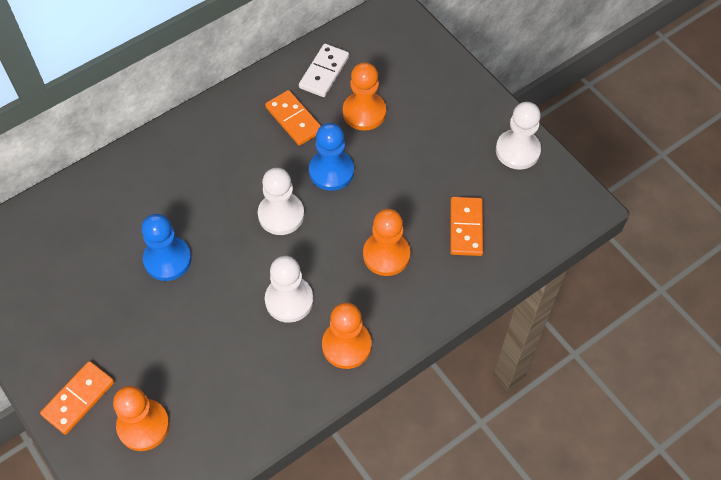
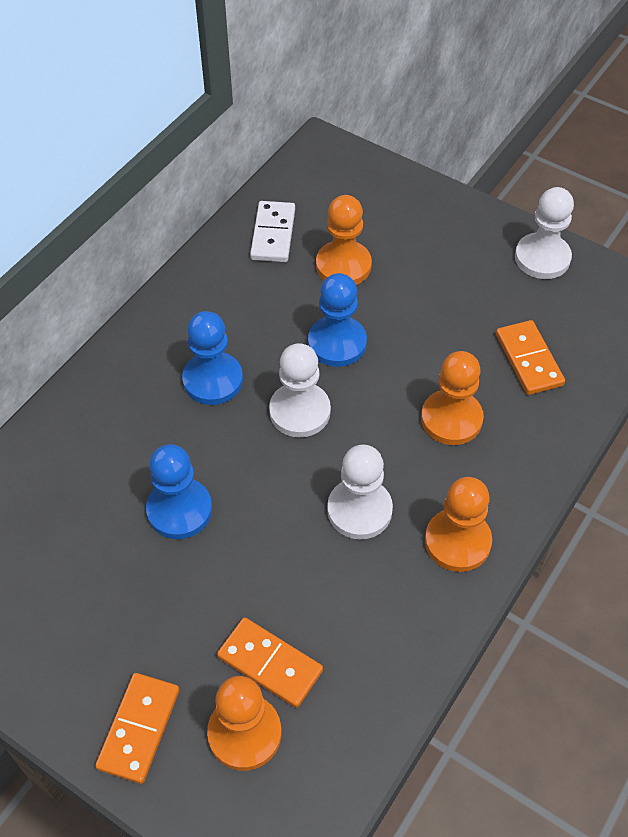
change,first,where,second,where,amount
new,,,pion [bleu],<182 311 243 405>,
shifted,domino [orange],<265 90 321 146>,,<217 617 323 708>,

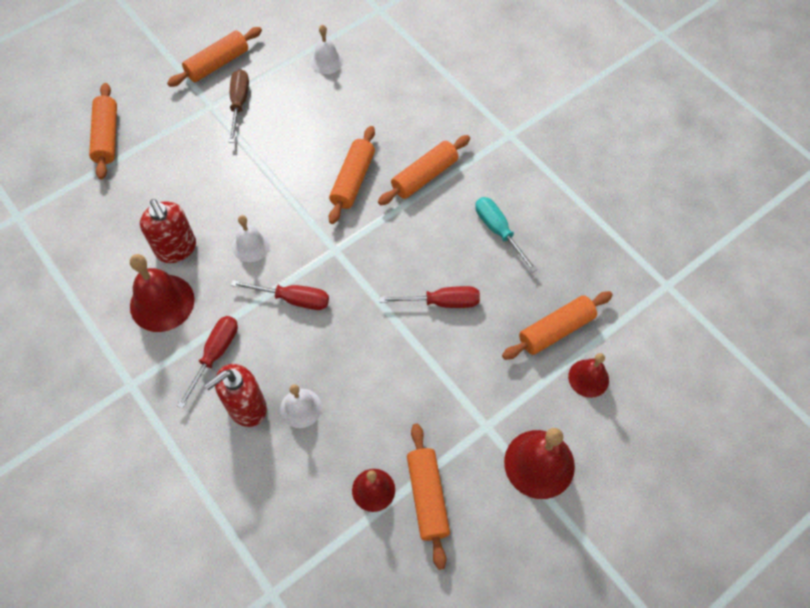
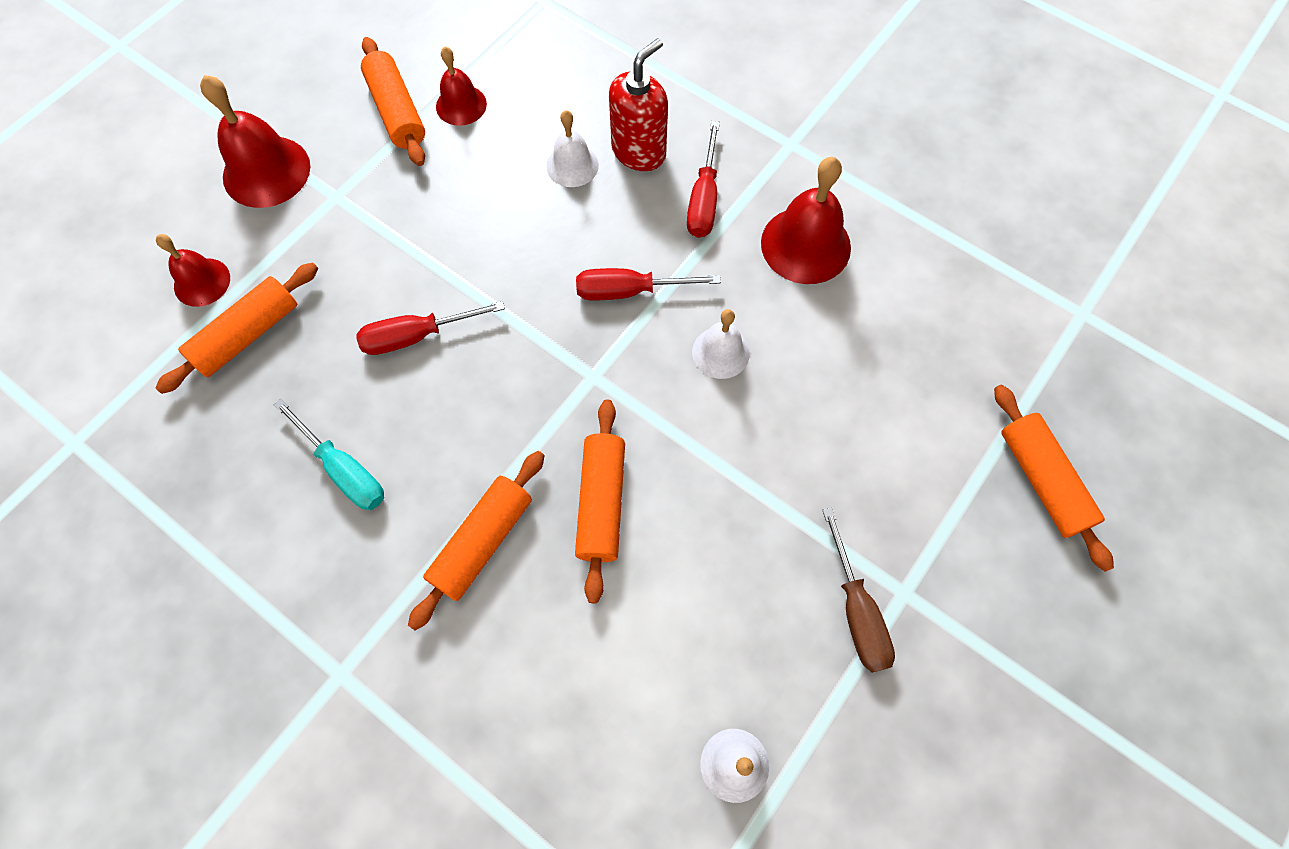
change,first,where,second,where,amount
gone,distributeur de savon [rouge],<140 199 196 263>,,,
gone,rouleau à pâtisserie [orange],<167 27 262 87>,,,

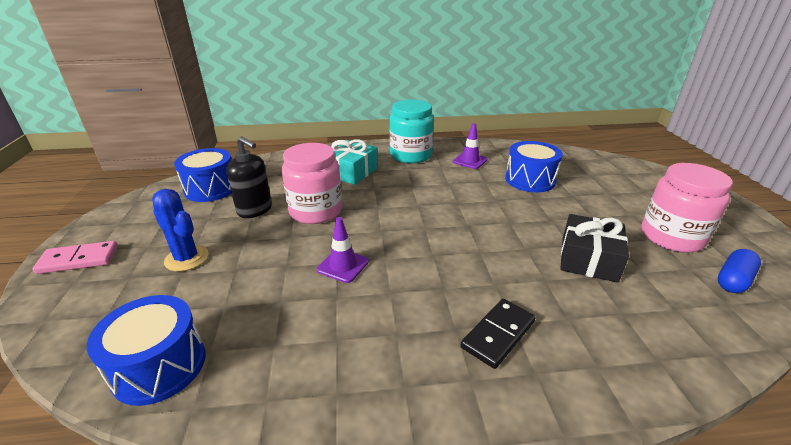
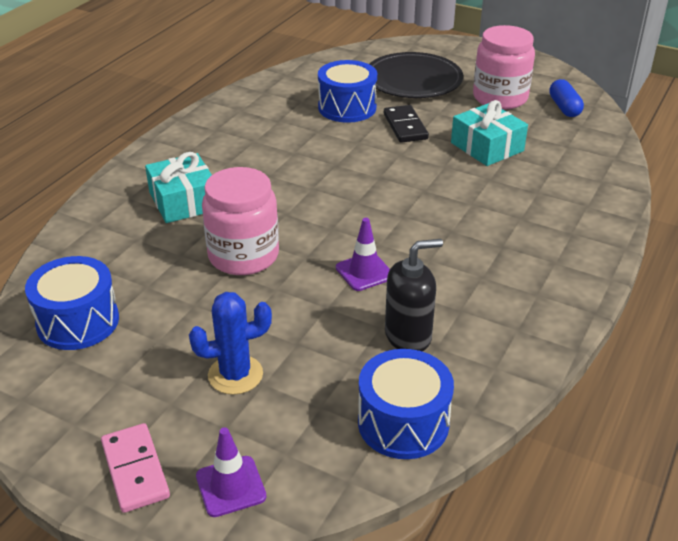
change,first,where,second,where,amount
gone,bocal [turquoise],<390 99 434 163>,,,
new,,,assiette [noir],<369 52 463 98>,
shifted,distributeur de savon [noir],<226 136 272 218>,,<385 239 443 351>,
shifted,cône de chantier [violet],<453 123 487 169>,,<196 427 266 517>,
shifted,domino [noir],<461 299 536 369>,,<384 105 429 143>,
repainted,cadeau [noir],<560 214 629 283>,cadeau [turquoise],<451 100 528 166>,
rotated,domino [rose],<33 241 118 274>,,<101 423 170 513>,45 degrees counterclockwise

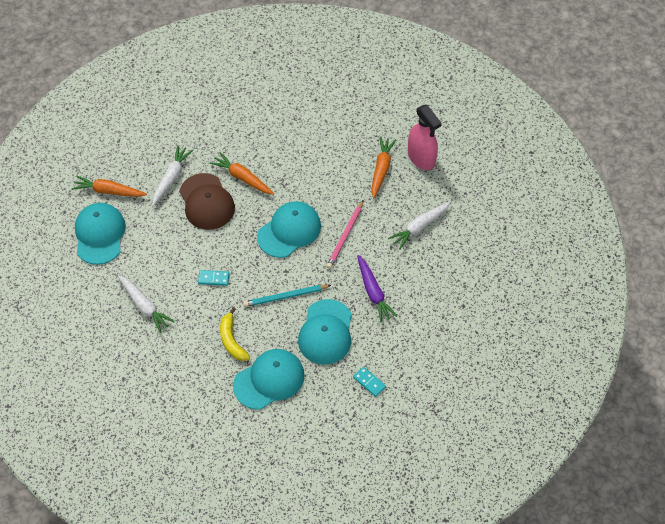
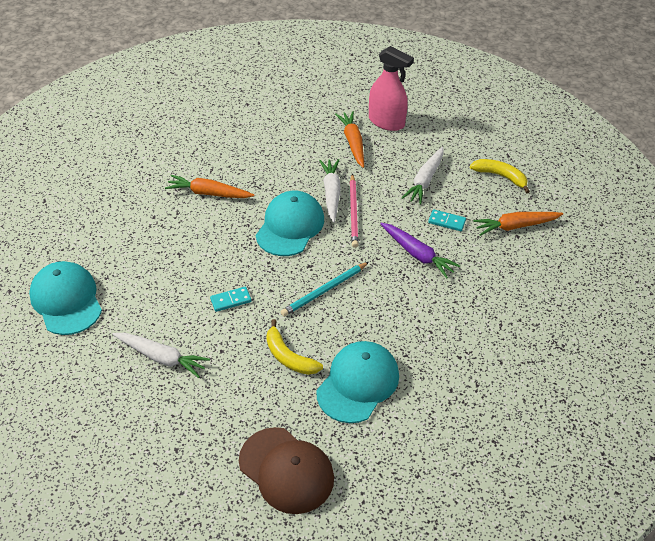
change,first,where,second,where,amount
gone,casquette [turquoise],<298 299 352 365>,,,
new,,,banane [jaune],<470 159 530 193>,
shifted,carotte [orange],<71 175 147 197>,,<473 212 563 236>,
shifted,carotte [blanc],<153 145 193 206>,,<319 159 341 223>,
shifted,casquette [marron],<179 173 235 230>,,<239 427 334 514>,
shifted,domino [turquoise],<353 367 386 397>,,<428 209 466 231>,

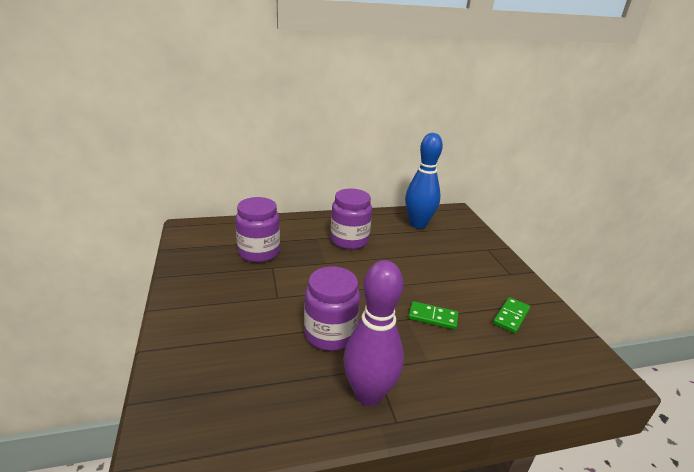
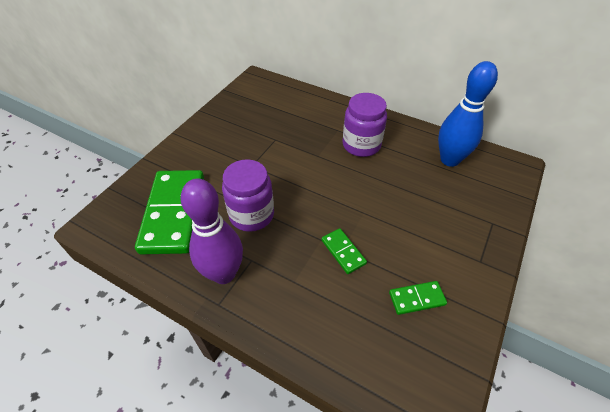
change,first,where,second,where,amount
gone,bocal [violet],<235 197 280 263>,,,
new,,,domino [vert],<135 170 204 255>,

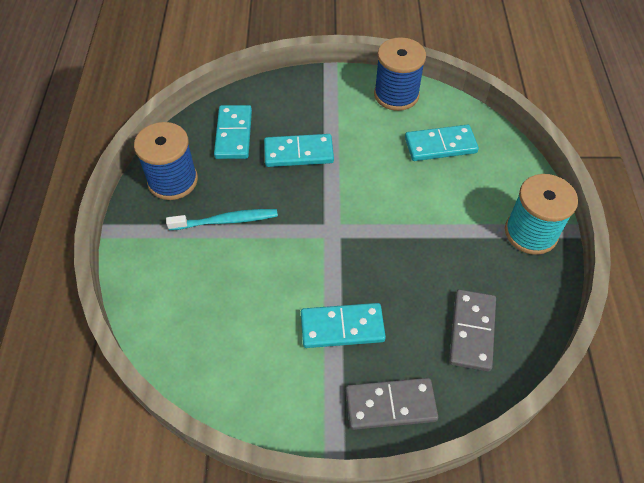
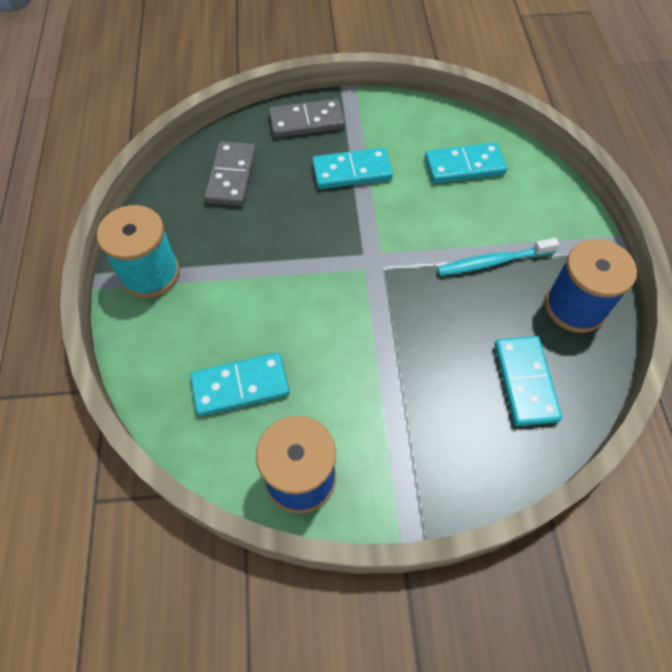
change,first,where,second,where,amount
shifted,domino [turquoise],<264 134 334 167>,,<425 142 507 183>,

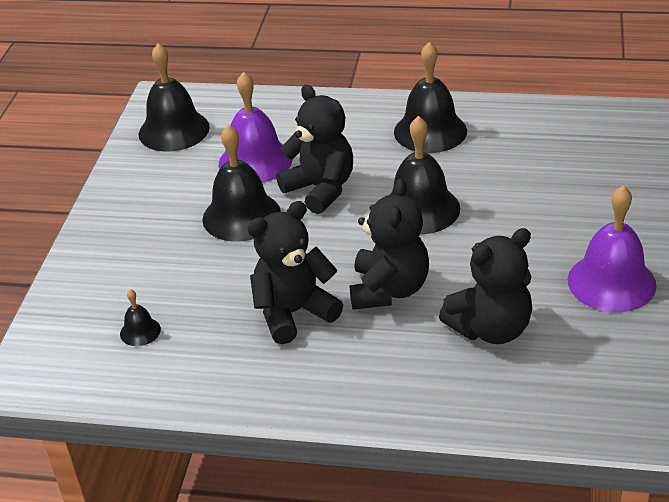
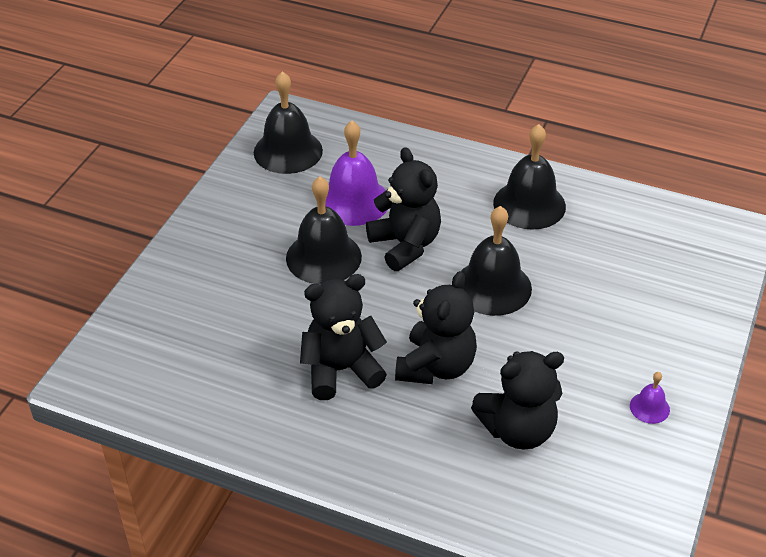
change,first,where,second,where,amount
gone,cloche [noir],<120 289 161 346>,,,
scaled,cloche [violet],<568 185 657 312>,,<630 372 670 424>,x0.47

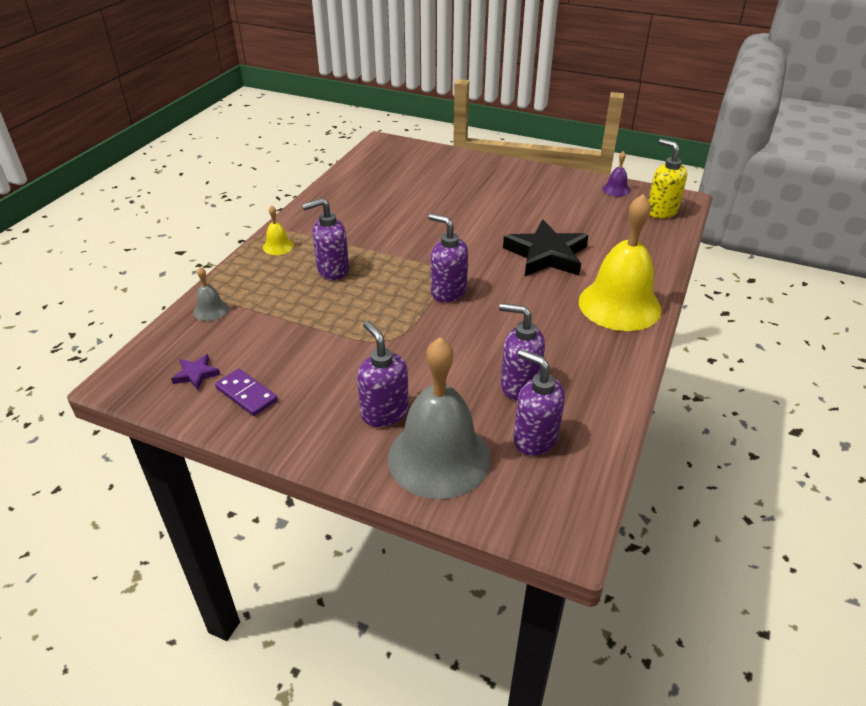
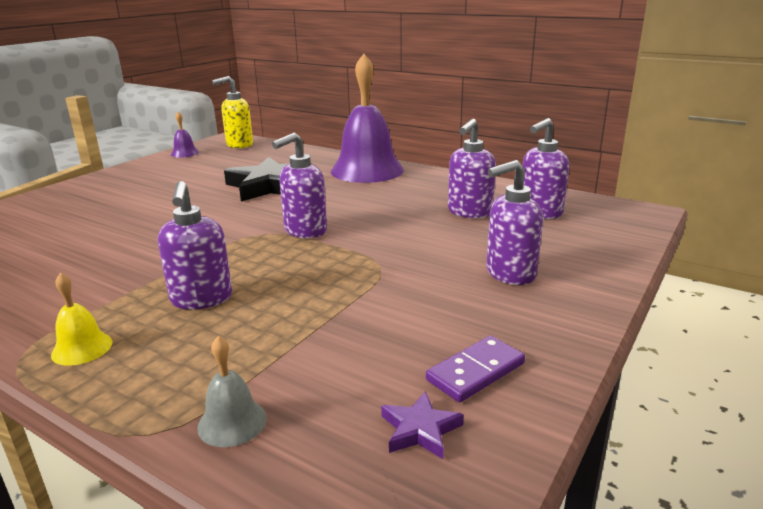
change,first,where,second,where,amount
gone,cloche [gris],<388 337 491 499>,,,
repainted,cloche [jaune],<579 194 661 331>,cloche [violet],<331 54 404 183>,

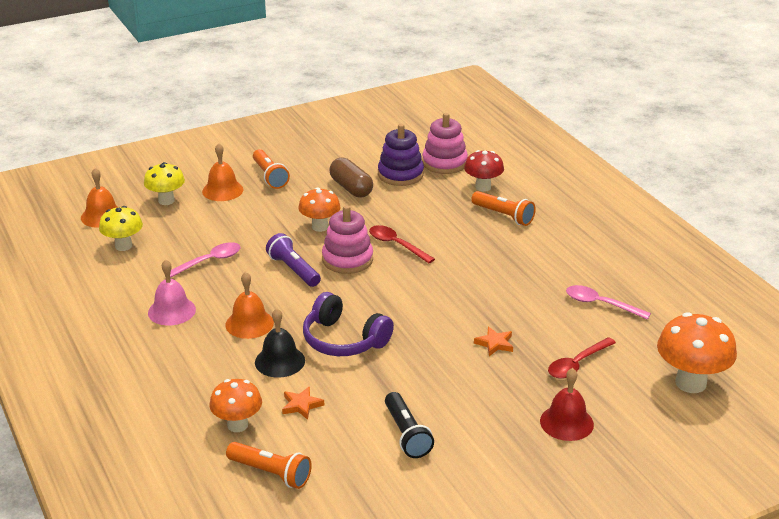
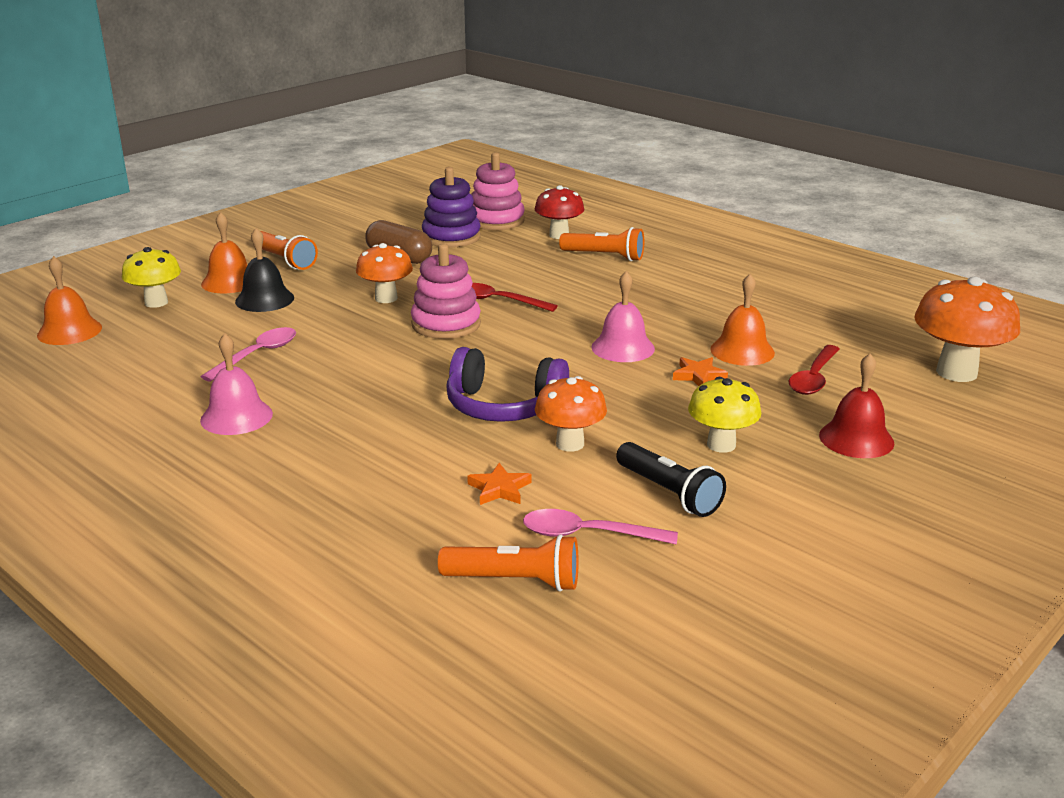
change,first,where,second,where,amount
gone,lampe de poche [violet],<266 233 321 287>,,,
new,,,cloche [rose],<591 271 655 362>,
shifted,champignon [jaune],<99 206 143 251>,,<688 377 761 453>,
shifted,champignon [orange],<210 379 262 432>,,<535 376 607 451>,
shifted,cloche [orange],<226 272 274 339>,,<710 274 775 366>,
shifted,cloche [noir],<255 308 305 378>,,<235 228 294 312>,
shifted,cuillère [rose],<566 285 651 320>,,<523 509 678 544>,

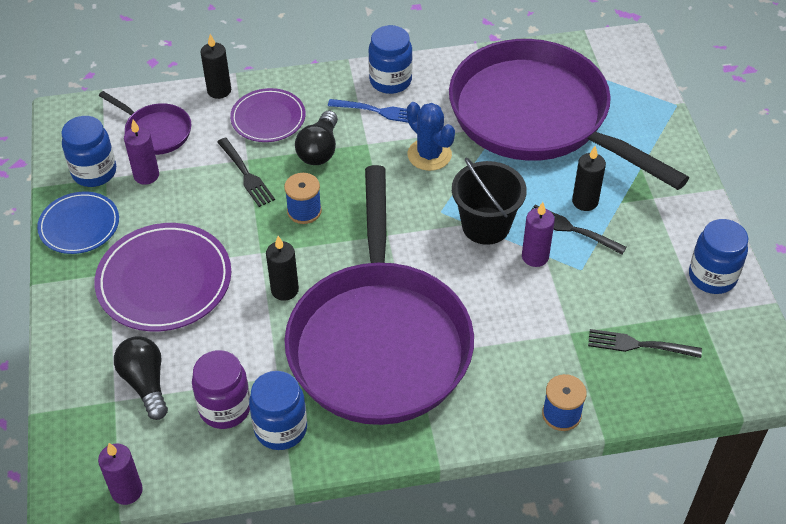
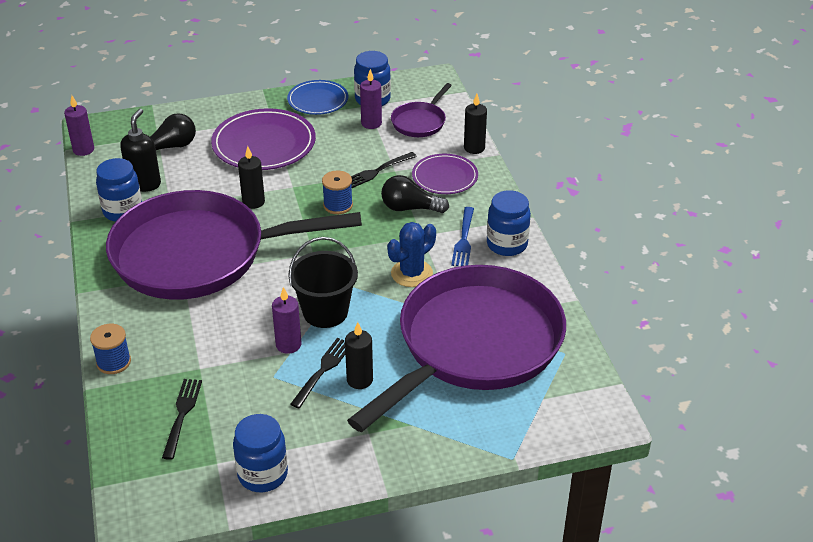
change,first,where,second,where,amount
swapped,bocal [violet],<192 350 250 429>,distributeur de savon [noir],<120 109 161 192>,

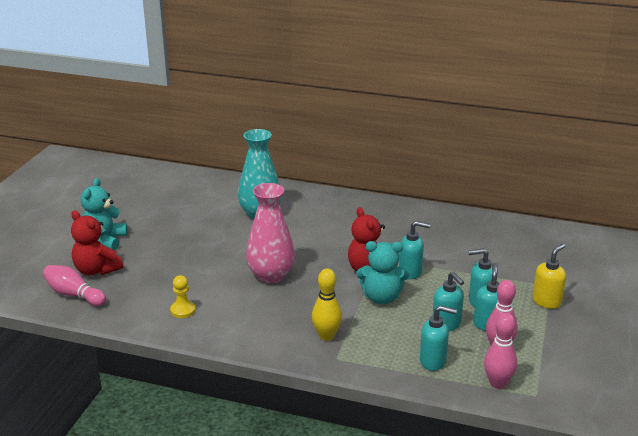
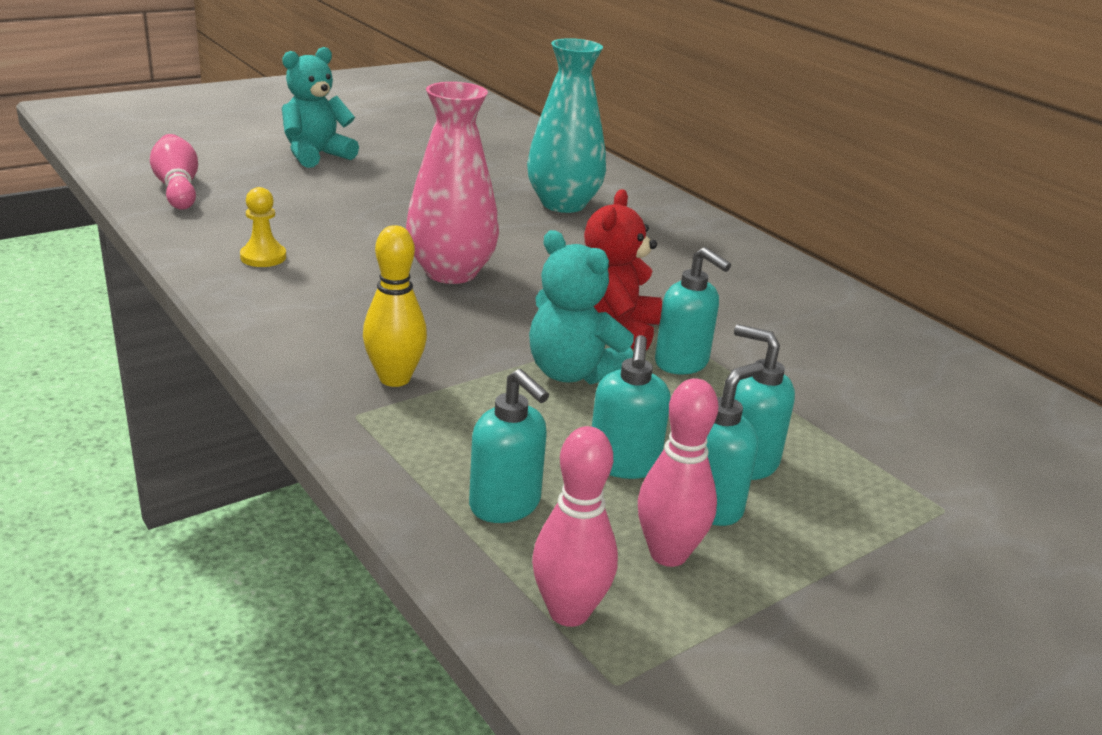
change,first,where,second,where,amount
gone,ours en peluche [rouge],<71 210 123 275>,,,
gone,distributeur de savon [jaune],<532 244 566 309>,,,

